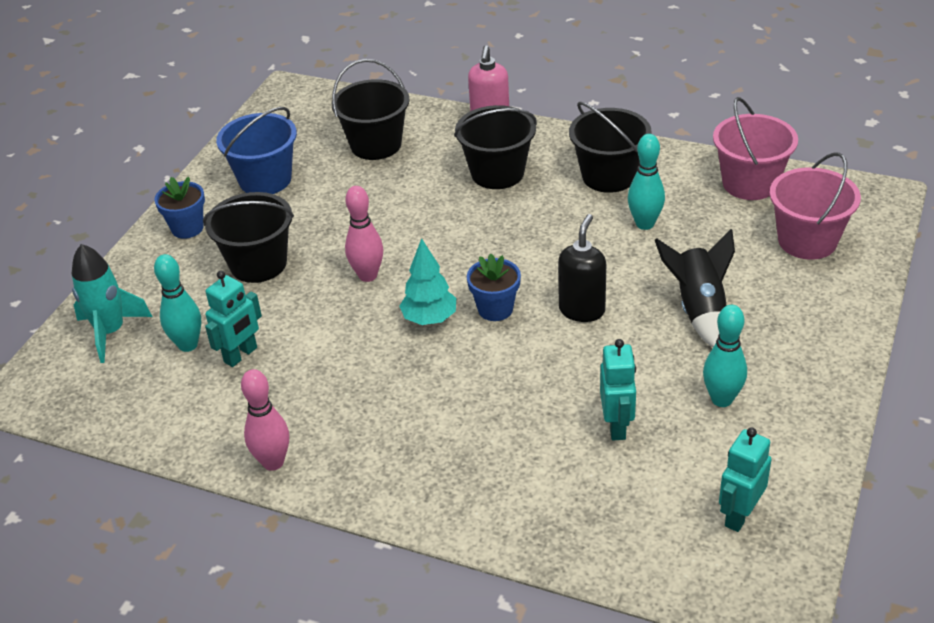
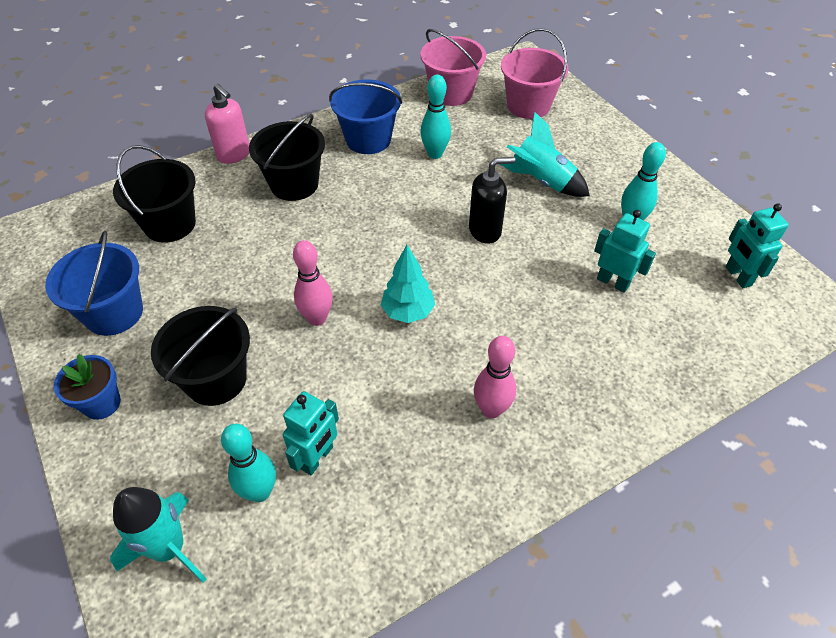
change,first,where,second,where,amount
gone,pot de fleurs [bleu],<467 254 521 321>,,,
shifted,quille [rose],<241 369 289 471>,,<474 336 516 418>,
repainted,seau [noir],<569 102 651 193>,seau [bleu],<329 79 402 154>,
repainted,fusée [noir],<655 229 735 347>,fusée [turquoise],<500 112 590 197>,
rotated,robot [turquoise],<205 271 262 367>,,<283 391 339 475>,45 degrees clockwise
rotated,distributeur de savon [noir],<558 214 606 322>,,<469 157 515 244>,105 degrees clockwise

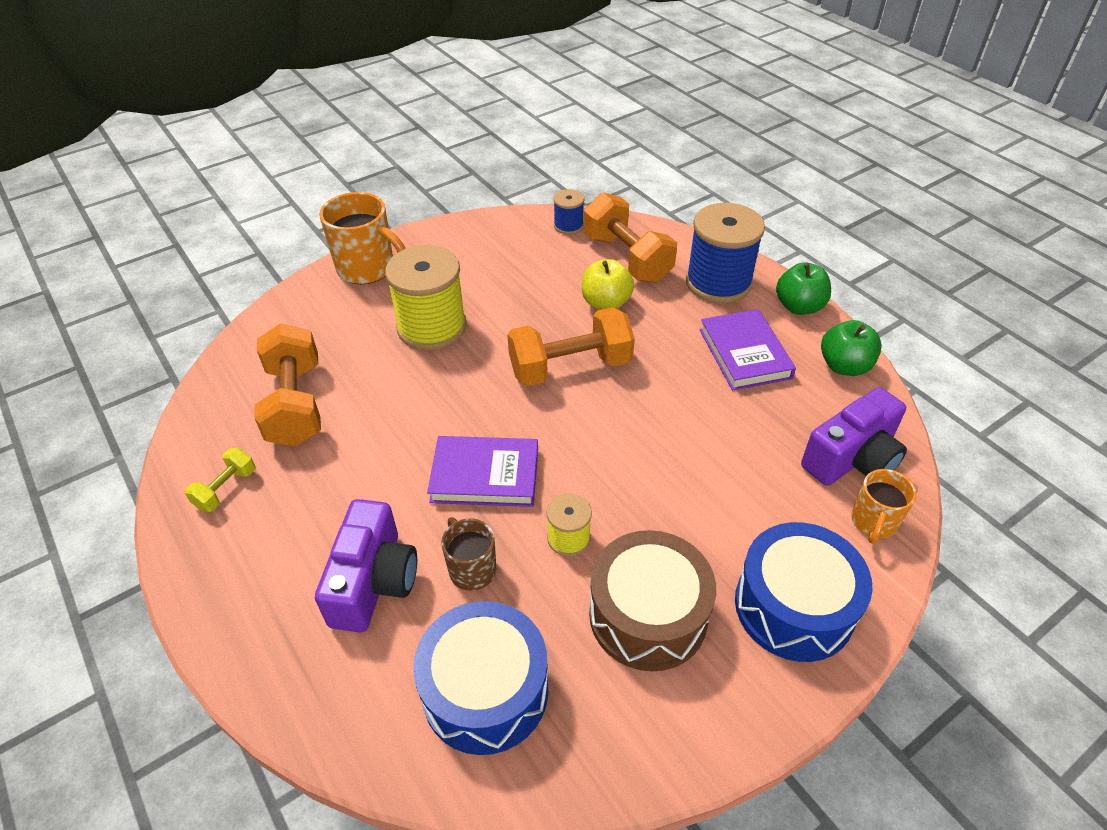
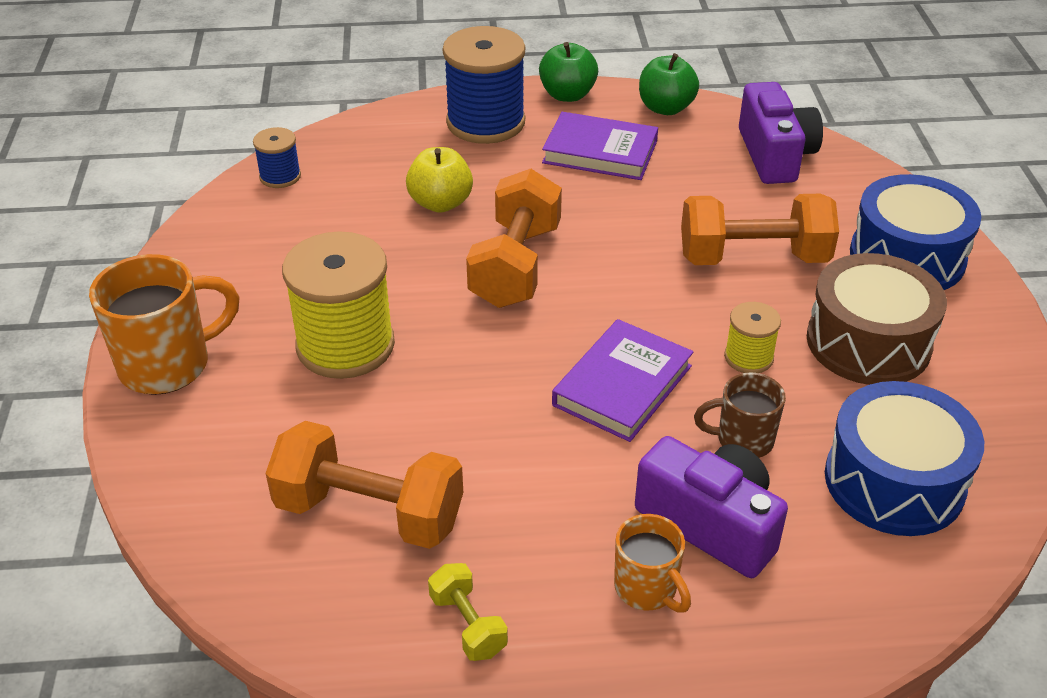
change,first,where,second,where,amount
shifted,haltère [orange],<584 193 677 283>,,<681 194 839 265>,
shifted,tasse [orange],<851 469 916 544>,,<614 514 691 613>,

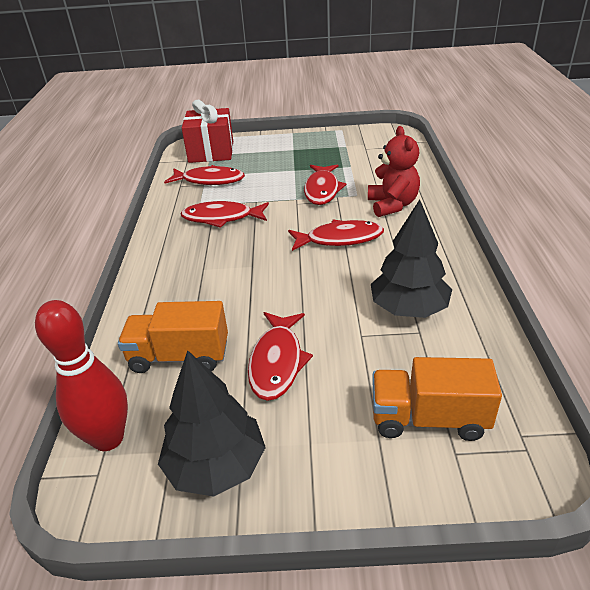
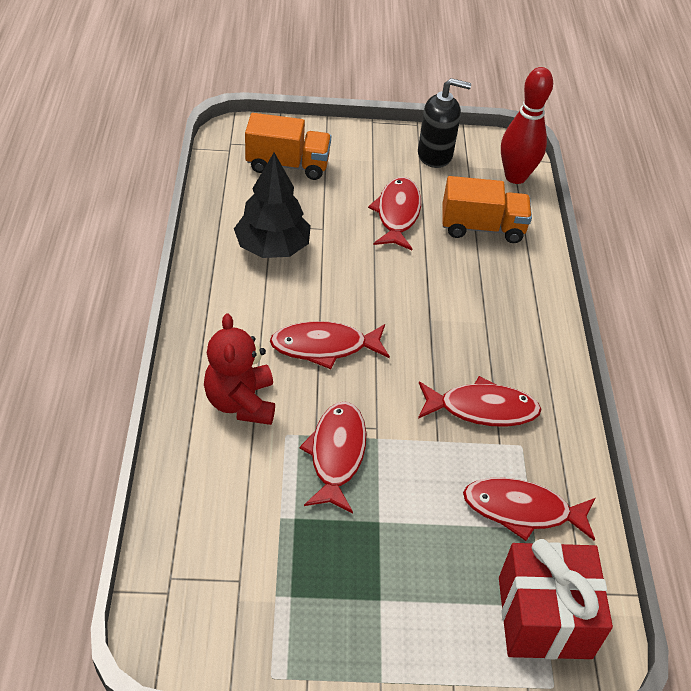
change,first,where,second,where,amount
swapped,arbre [noir],<158 350 266 497>,distributeur de savon [noir],<418 78 471 168>,

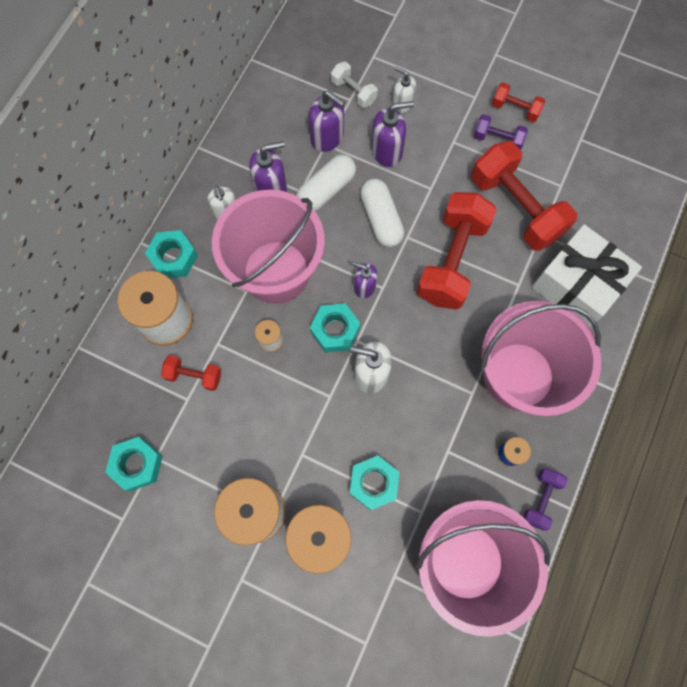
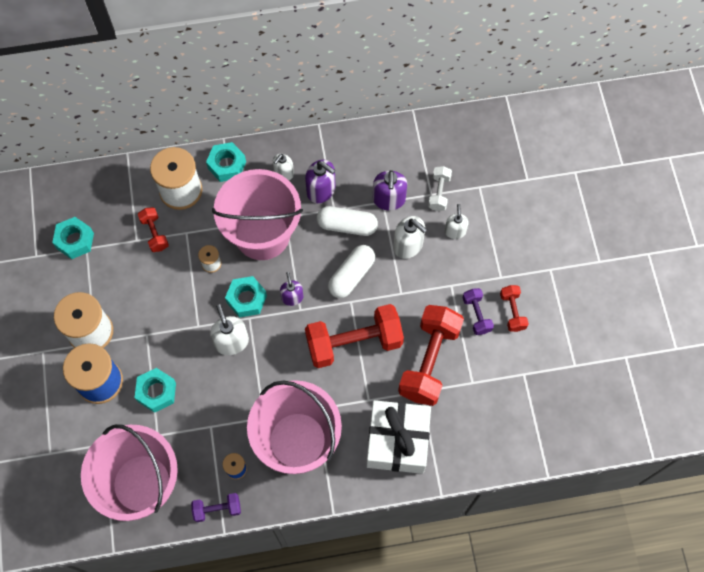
change,first,where,second,where,amount
repainted,distributeur de savon [violet],<371 101 414 167>,distributeur de savon [blanc],<393 216 427 259>,

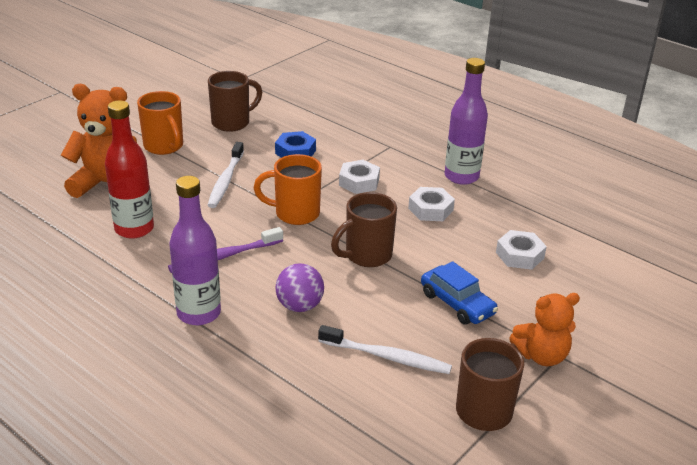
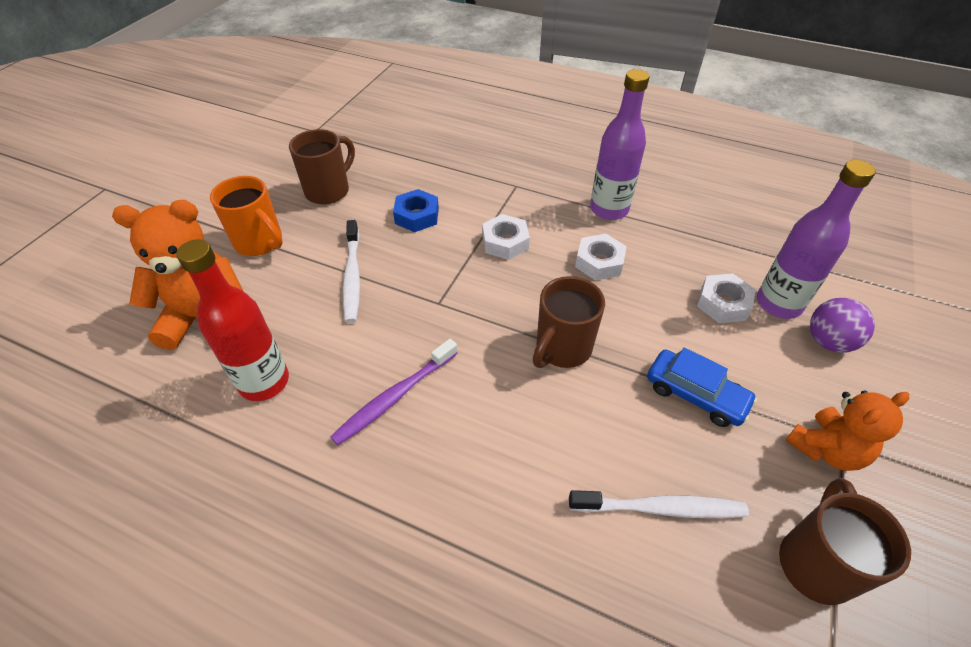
change,first,where,second,where,amount
gone,tasse [orange],<254 154 322 225>,,,
shifted,bouteille [violet],<169 176 221 325>,,<757 160 876 319>,
shifted,balle [violet],<275 263 324 312>,,<810 298 875 353>,

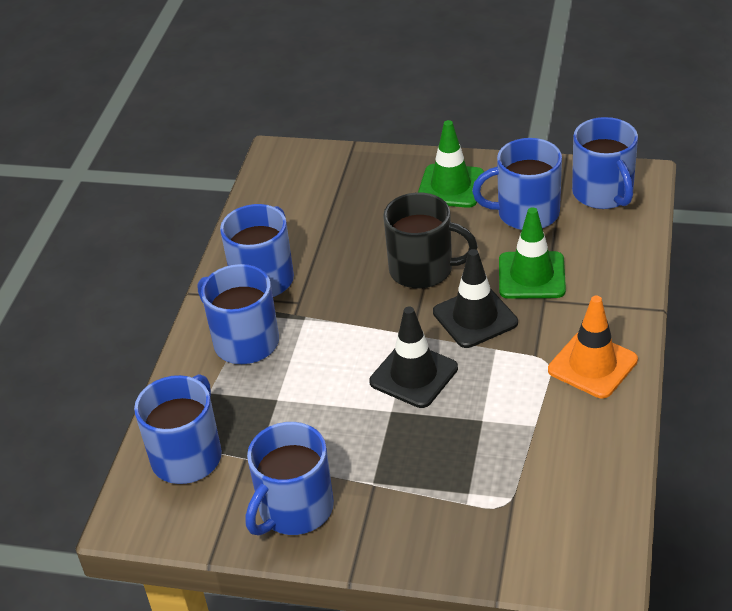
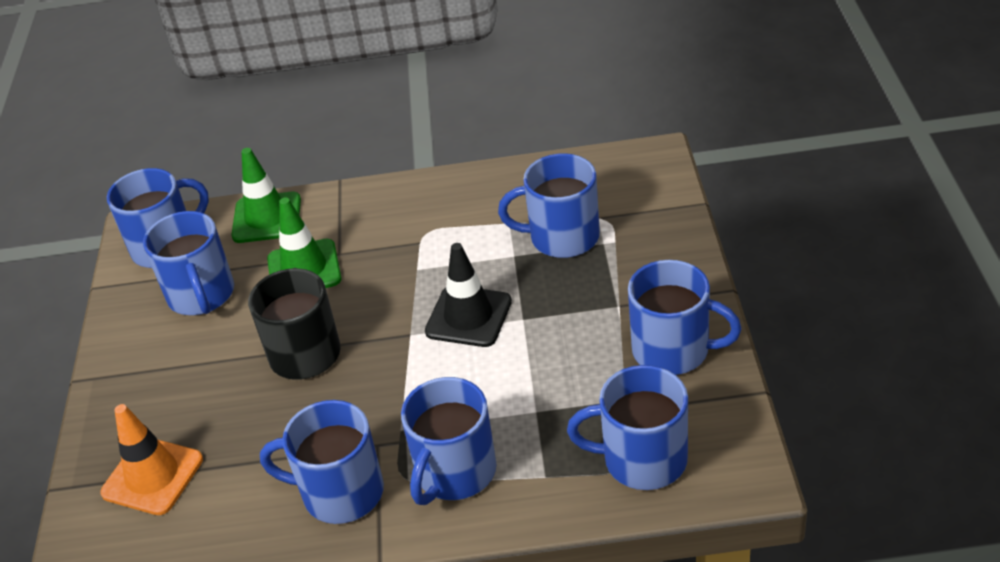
change,first,where,second,where,amount
gone,cône de chantier [noir],<433 249 518 348>,,,
new,,,tasse [bleu],<498 153 600 258>,
shifted,cône de chantier [vert],<418 120 484 208>,,<232 148 301 243>,
shifted,cône de chantier [orange],<548 296 638 398>,,<100 404 203 515>,

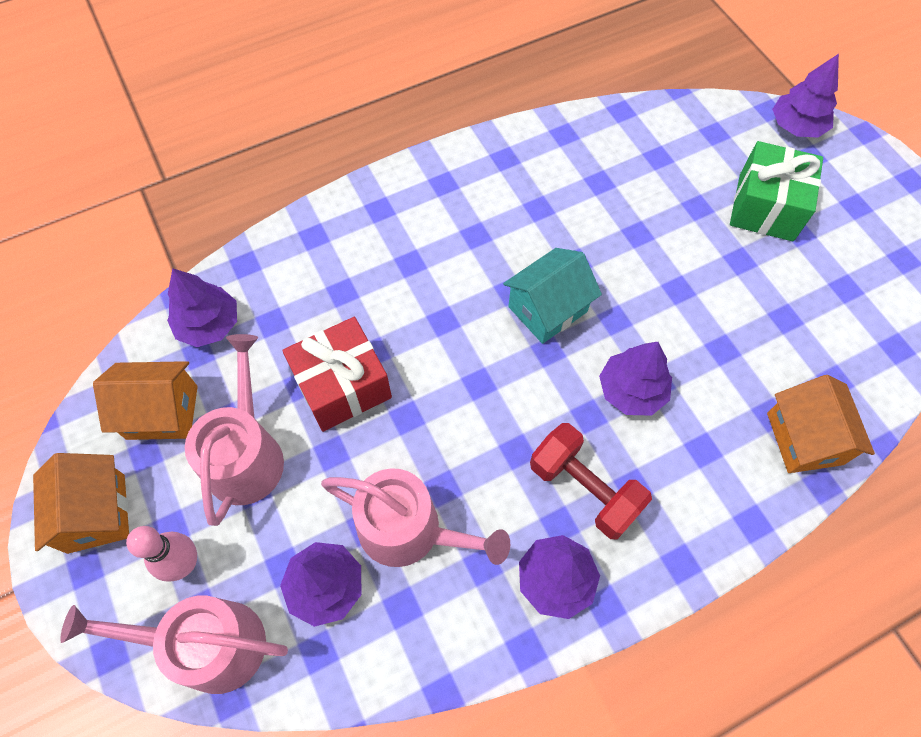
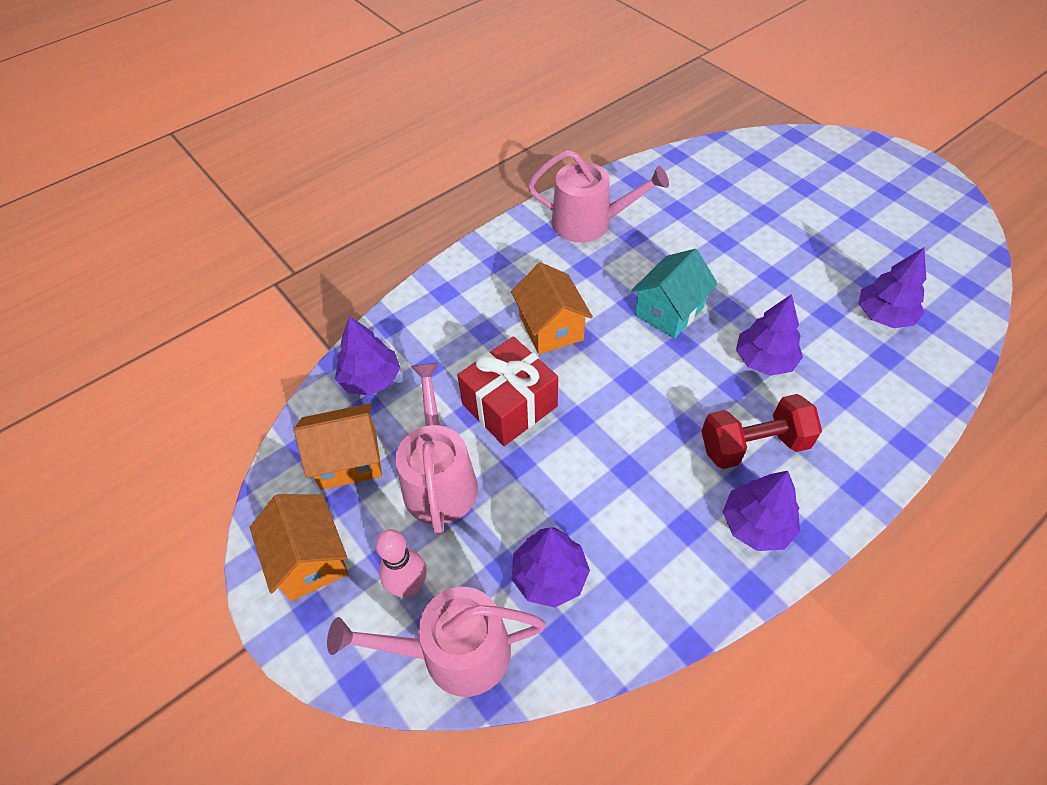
change,first,where,second,where,amount
gone,cadeau [vert],<730 141 823 242>,,,
shifted,arrosoir [rose],<321 468 510 567>,,<528 150 669 242>,
shifted,maison [orange],<767 375 875 473>,,<511 262 593 354>,
shifted,arbre [violet],<772 54 839 138>,,<859 248 926 328>,
rotated,haltère [rouge],<530 423 652 539>,,<701 394 822 469>,45 degrees counterclockwise

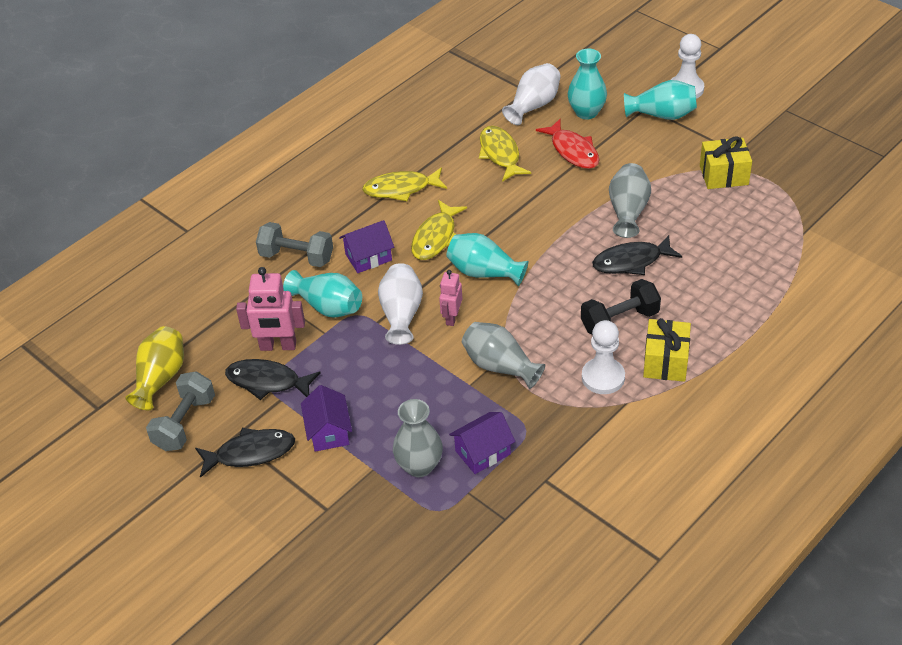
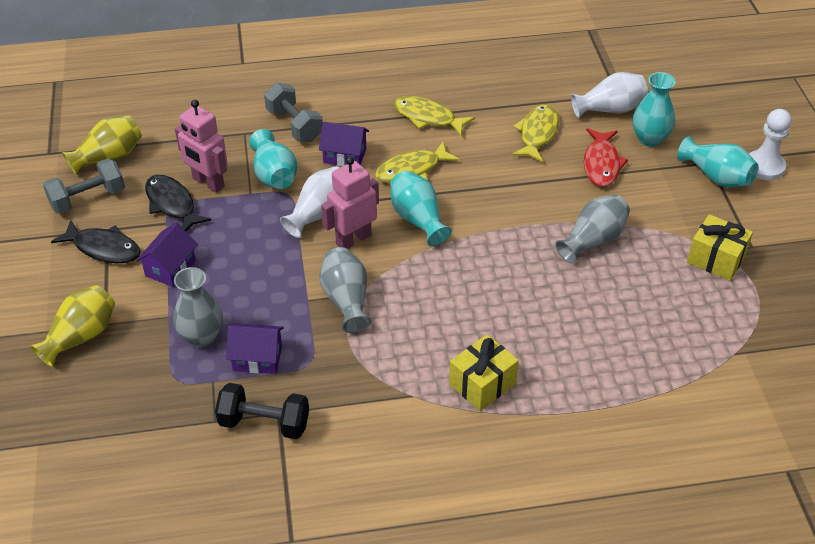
change,first,where,second,where,amount
gone,pion [blanc],<582 320 625 394>,,,
gone,poisson [noir],<592 235 682 275>,,,
new,,,vase [jaune],<30 285 115 367>,
shifted,haltère [noir],<581 279 661 335>,,<215 383 309 439>,
scaled,robot [rose],<439 270 462 326>,,<321 157 379 249>,x1.61

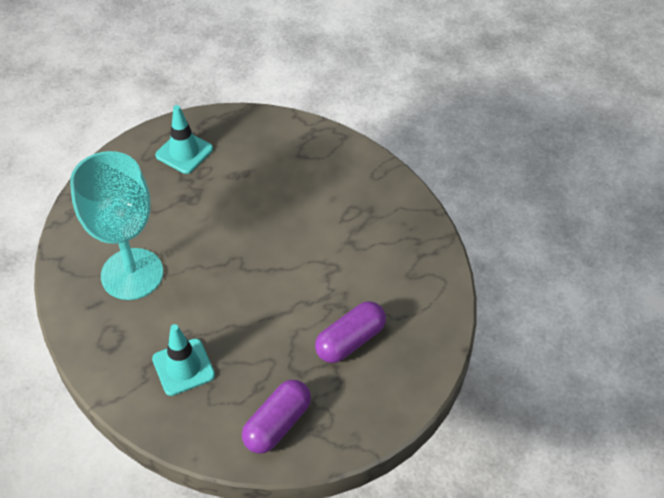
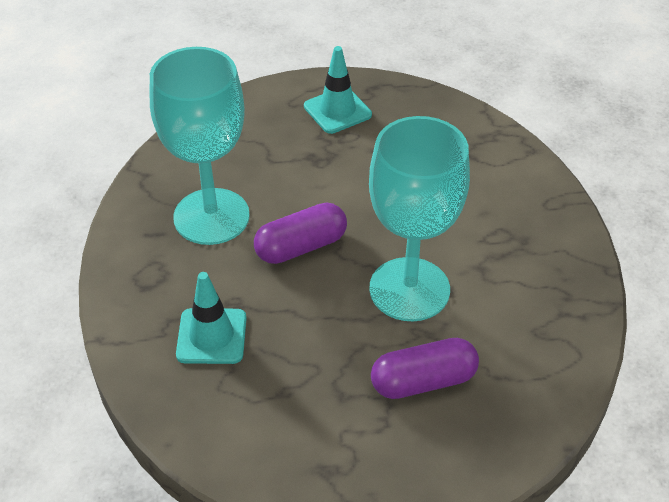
change,first,where,second,where,amount
new,,,verre à pied [turquoise],<369 116 470 321>,
shifted,gélule [violet],<242 380 311 454>,,<254 203 347 264>,

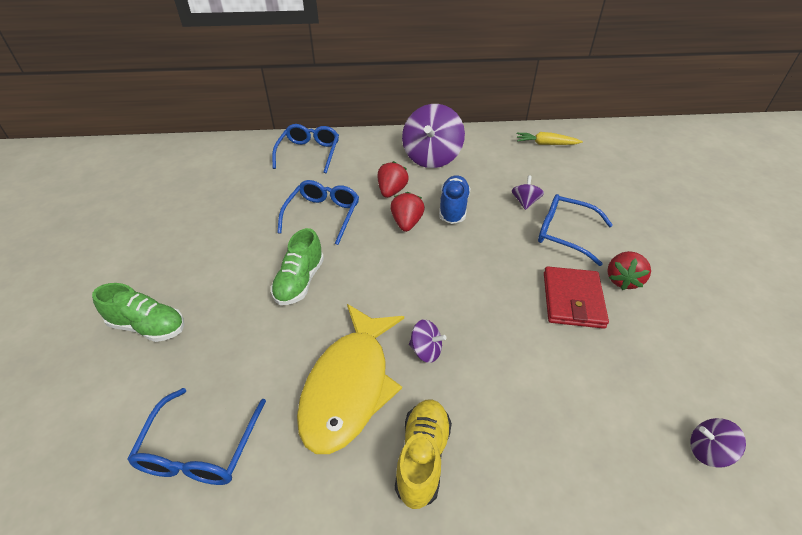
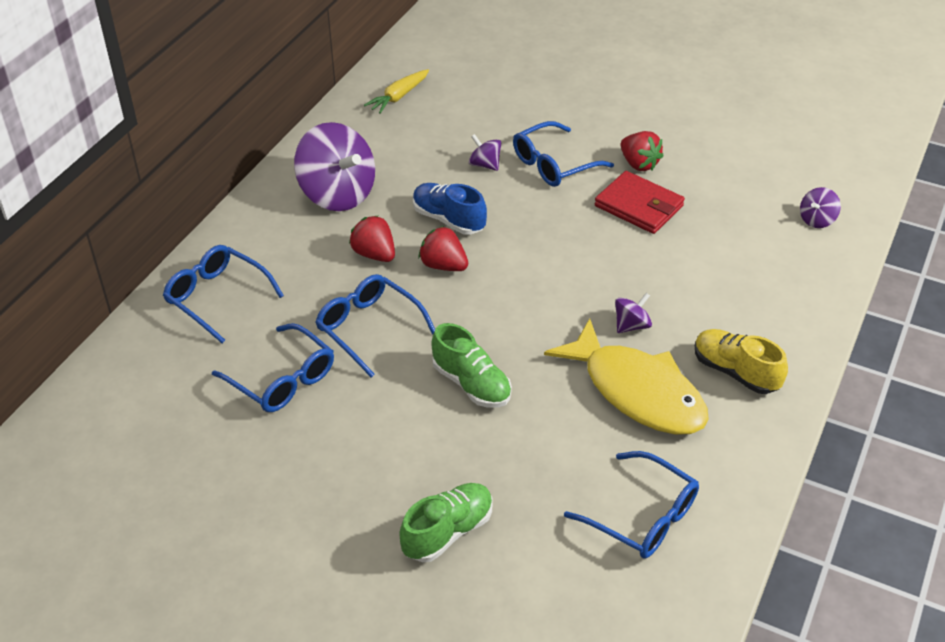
change,first,where,second,where,amount
new,,,lunettes [bleu],<212 323 334 412>,

